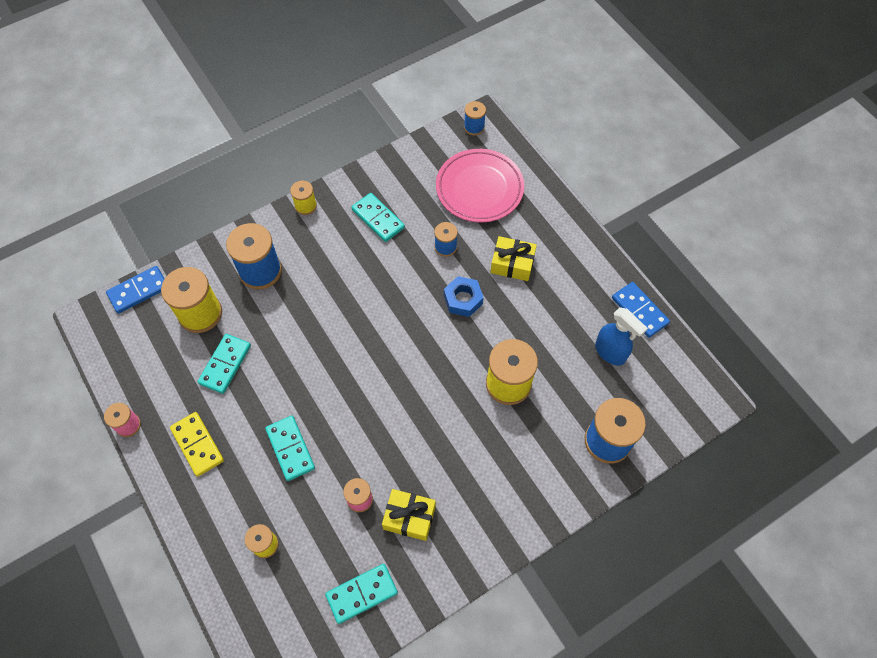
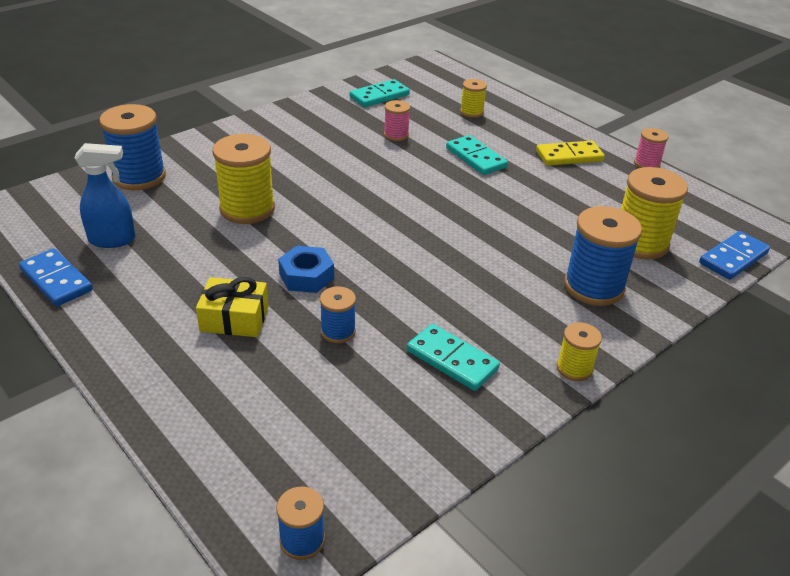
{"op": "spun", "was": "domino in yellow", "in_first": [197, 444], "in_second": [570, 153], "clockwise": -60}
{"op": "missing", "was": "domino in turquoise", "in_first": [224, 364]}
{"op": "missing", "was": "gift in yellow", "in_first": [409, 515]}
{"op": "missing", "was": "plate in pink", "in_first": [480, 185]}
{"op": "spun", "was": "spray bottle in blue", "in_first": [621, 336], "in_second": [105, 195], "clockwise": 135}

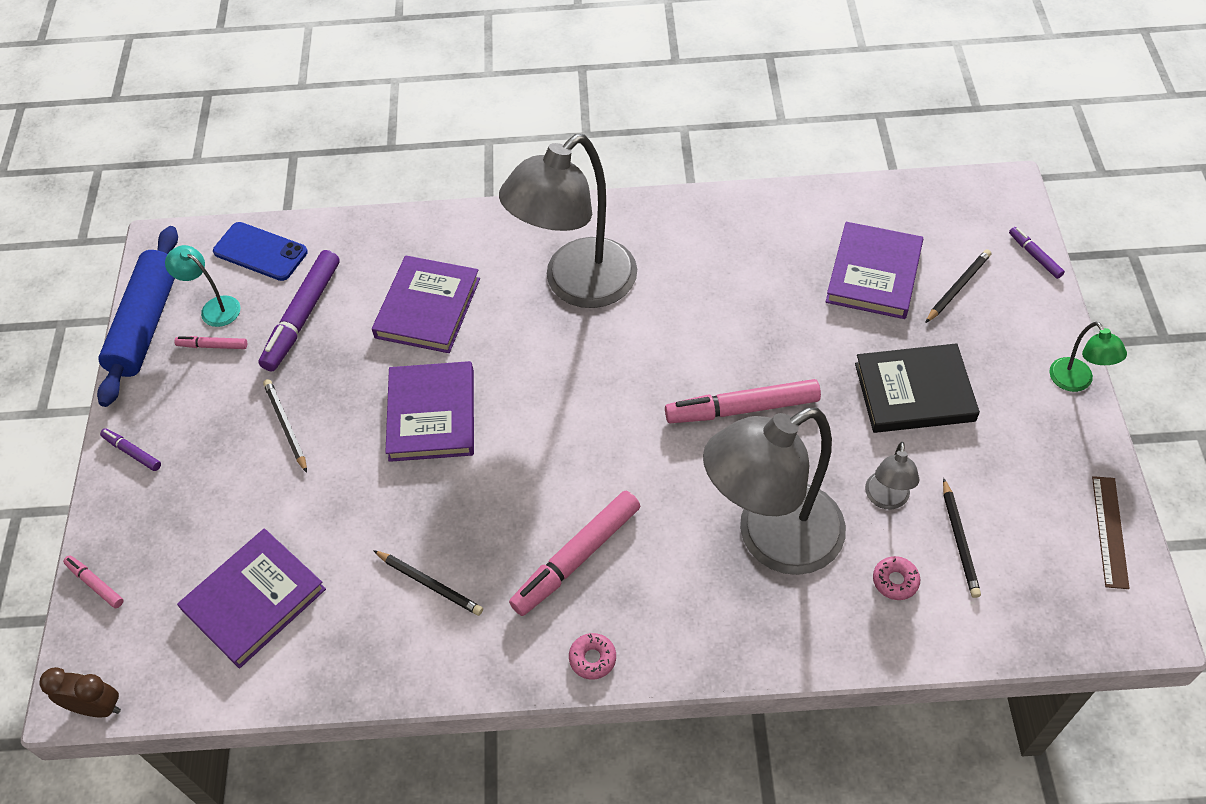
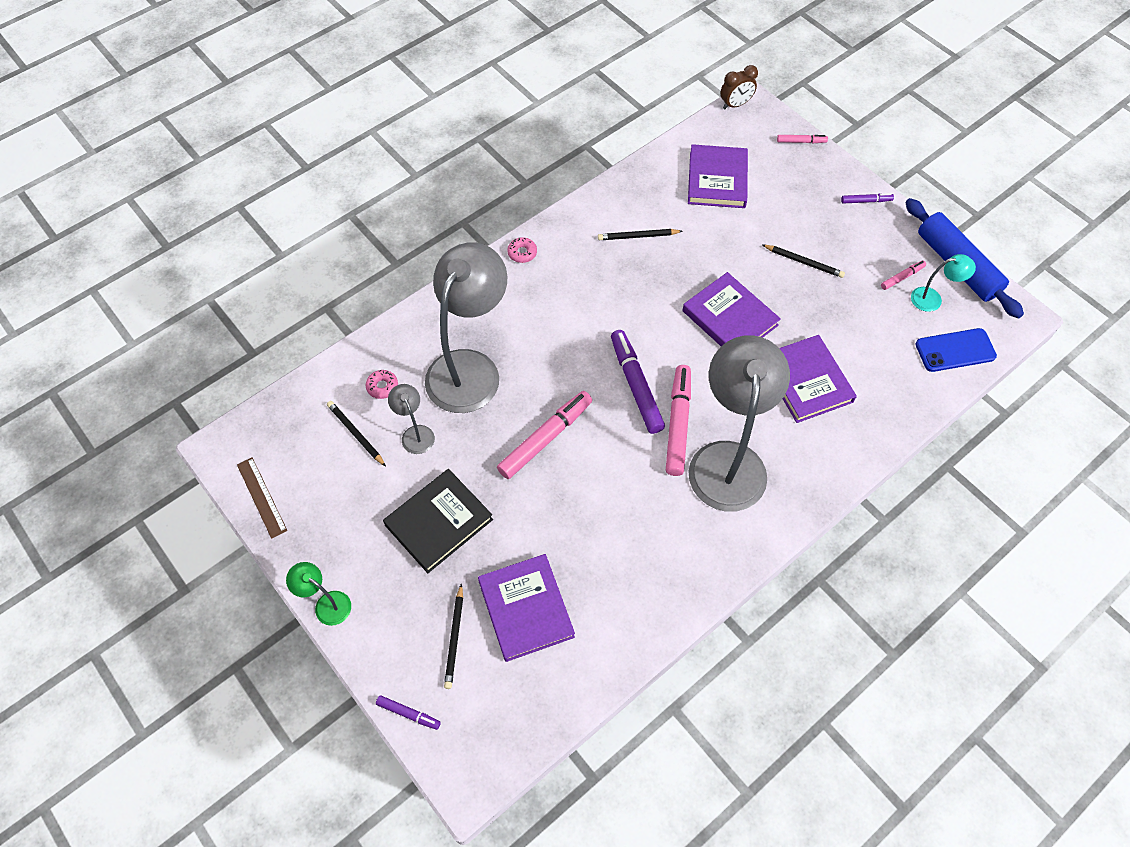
{"op": "relocated", "was": "marker in purple", "in_first": [299, 311], "in_second": [638, 382]}
{"op": "relocated", "was": "marker in pink", "in_first": [574, 553], "in_second": [678, 420]}

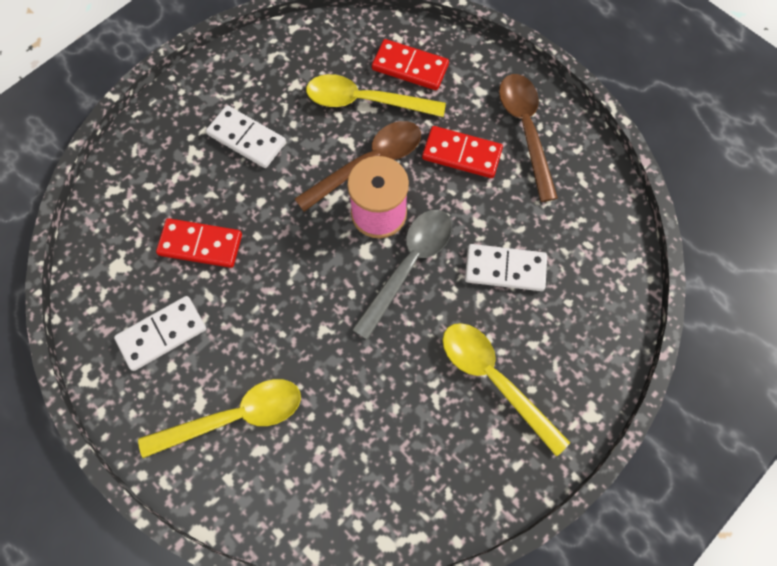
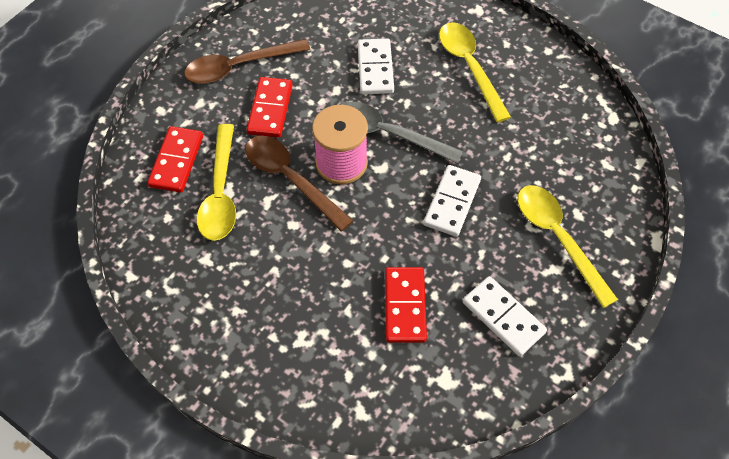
{"op": "relocated", "was": "domino in white", "in_first": [246, 136], "in_second": [452, 201]}
{"op": "spun", "was": "spoon in yellow", "in_first": [506, 389], "in_second": [475, 72], "clockwise": 120}

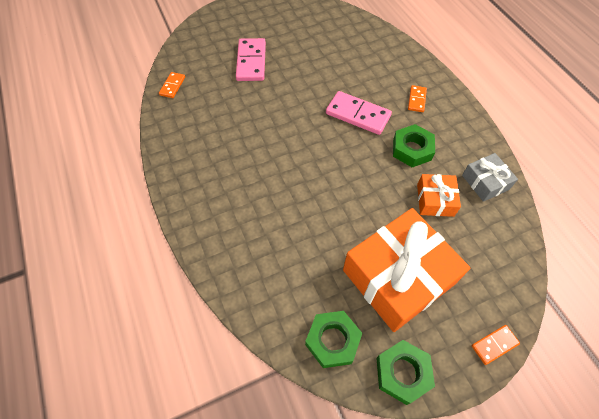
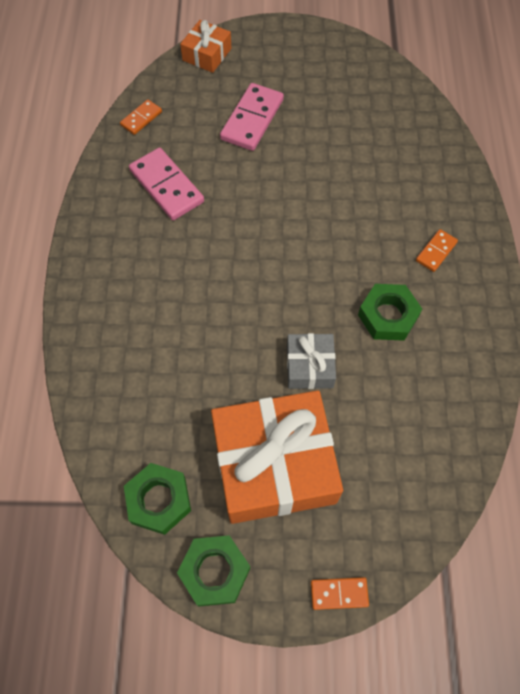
{"op": "relocated", "was": "domino in pink", "in_first": [359, 113], "in_second": [166, 184]}
{"op": "relocated", "was": "gift in orange", "in_first": [439, 195], "in_second": [205, 46]}
{"op": "relocated", "was": "gift in grey", "in_first": [490, 177], "in_second": [311, 361]}

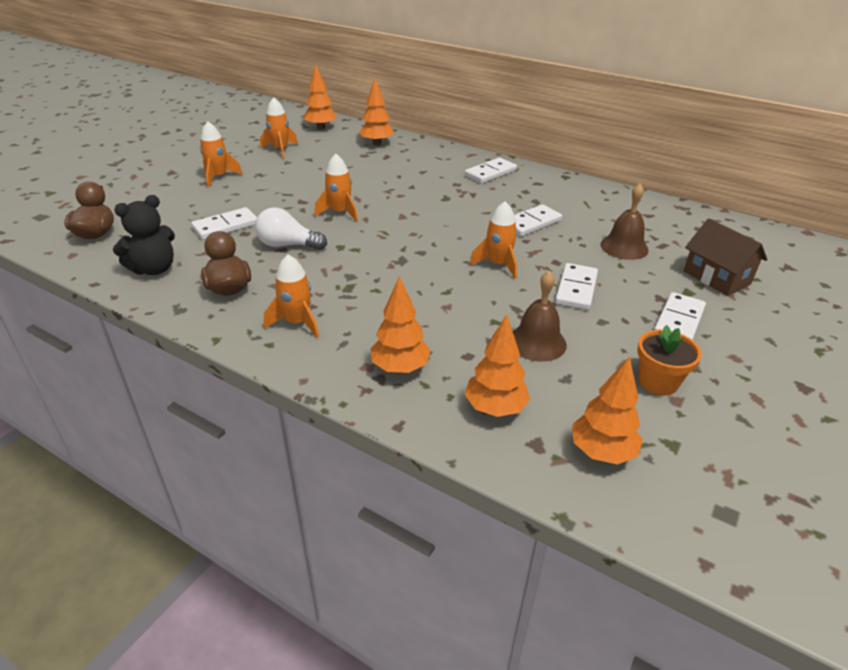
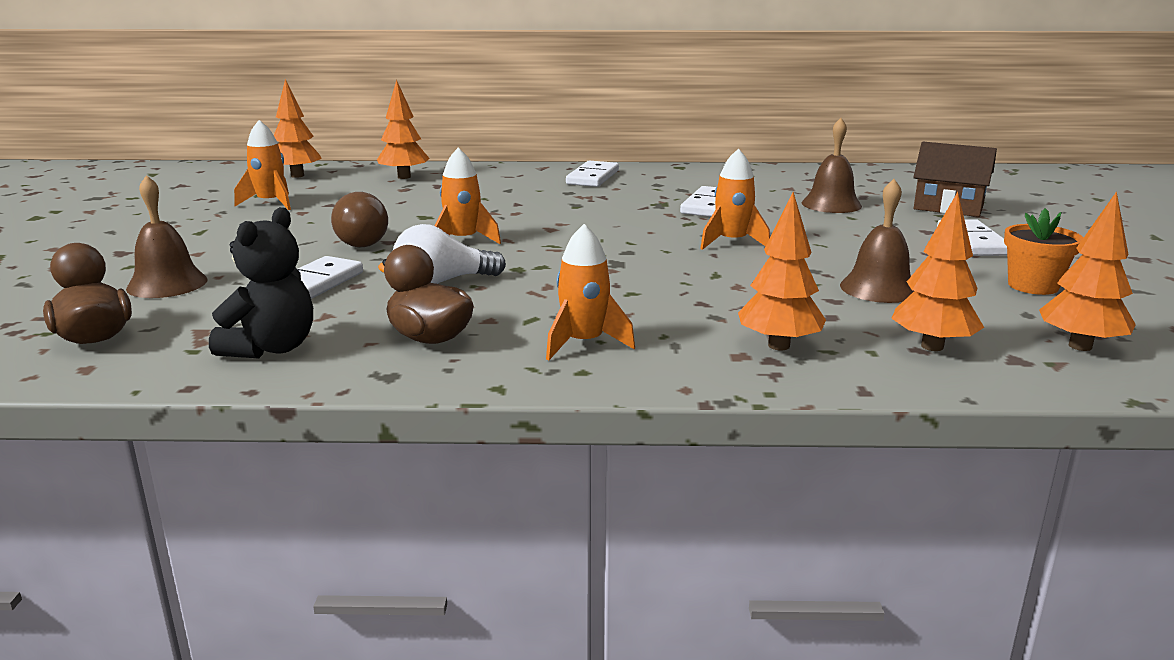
{"op": "missing", "was": "rocket in orange", "in_first": [221, 154]}
{"op": "missing", "was": "domino in white", "in_first": [576, 286]}
{"op": "appeared", "now": "bell in brown", "in_second": [167, 236]}
{"op": "appeared", "now": "light bulb in brown", "in_second": [359, 219]}

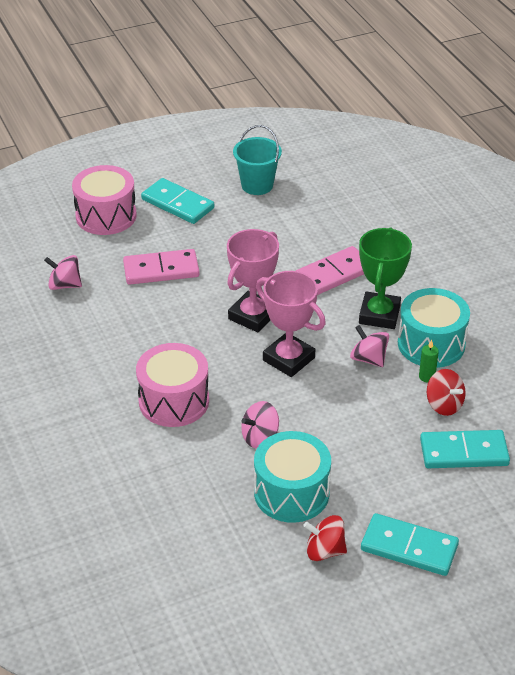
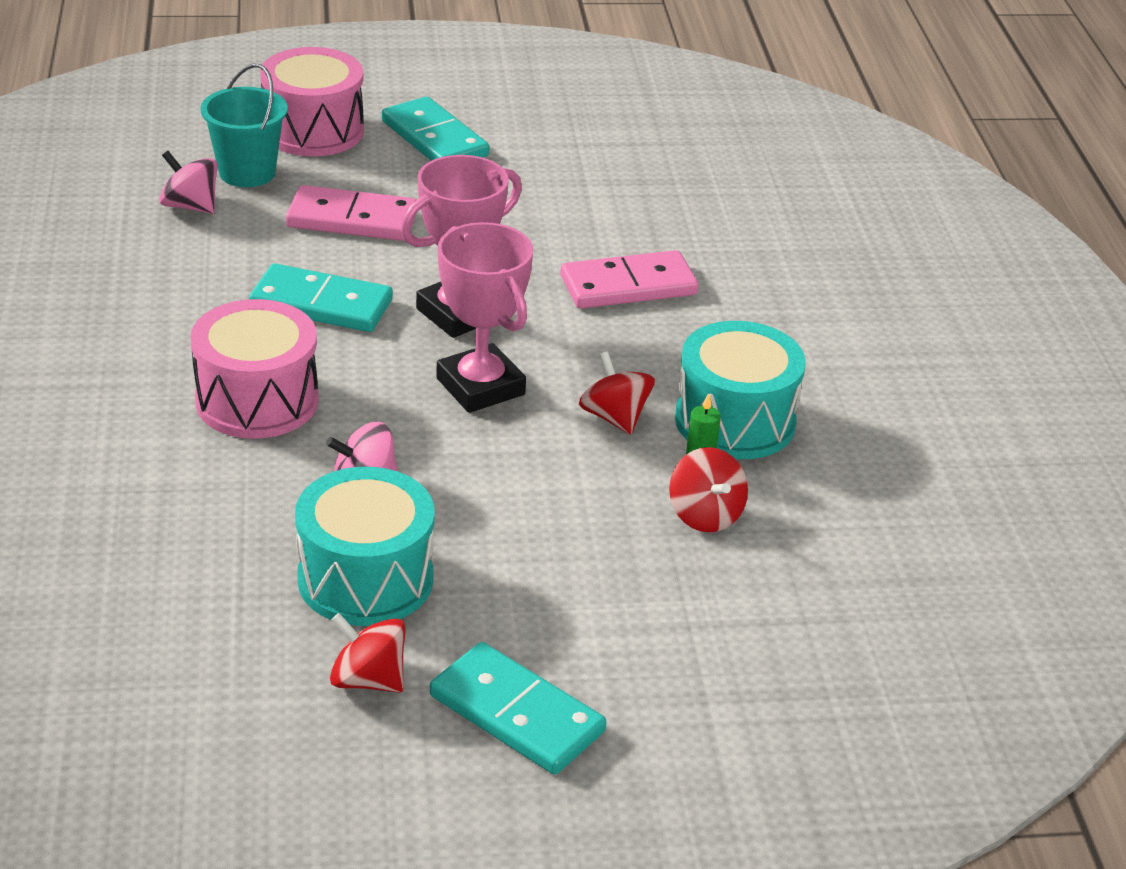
{"op": "relocated", "was": "bucket in turquoise", "in_first": [257, 160], "in_second": [244, 125]}
{"op": "colour", "was": "spinning top in pink", "now": "spinning top in red", "in_first": [369, 346], "in_second": [617, 393]}
{"op": "missing", "was": "trophy in green", "in_first": [385, 278]}
{"op": "relocated", "was": "domino in turquoise", "in_first": [465, 449], "in_second": [321, 297]}

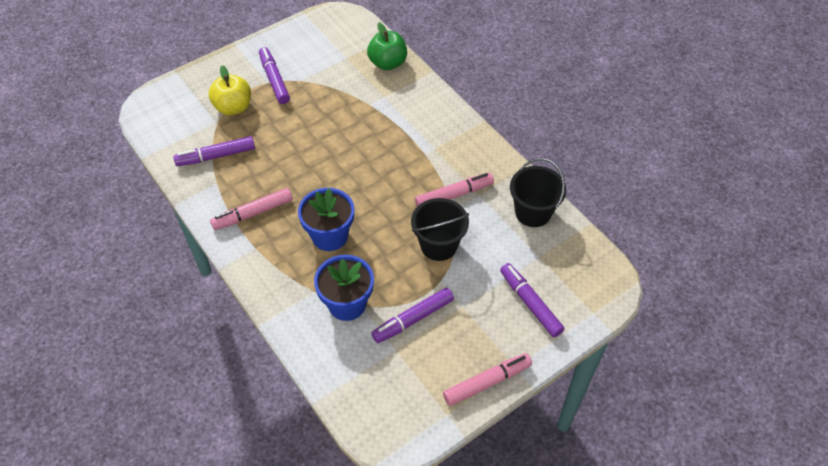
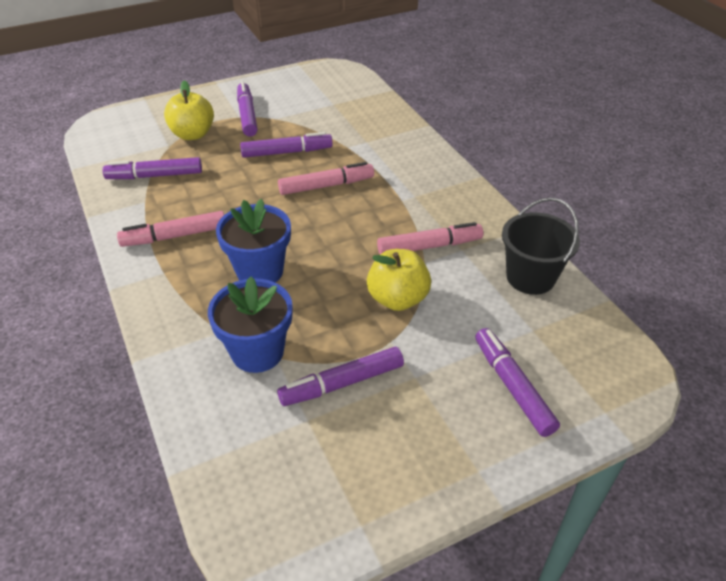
{"op": "missing", "was": "apple in green", "in_first": [387, 46]}
{"op": "exchanged", "was": "bucket in black", "now": "apple in yellow", "in_first": [440, 229], "in_second": [399, 280]}
{"op": "relocated", "was": "marker in pink", "in_first": [487, 379], "in_second": [326, 178]}
{"op": "appeared", "now": "marker in purple", "in_second": [286, 145]}

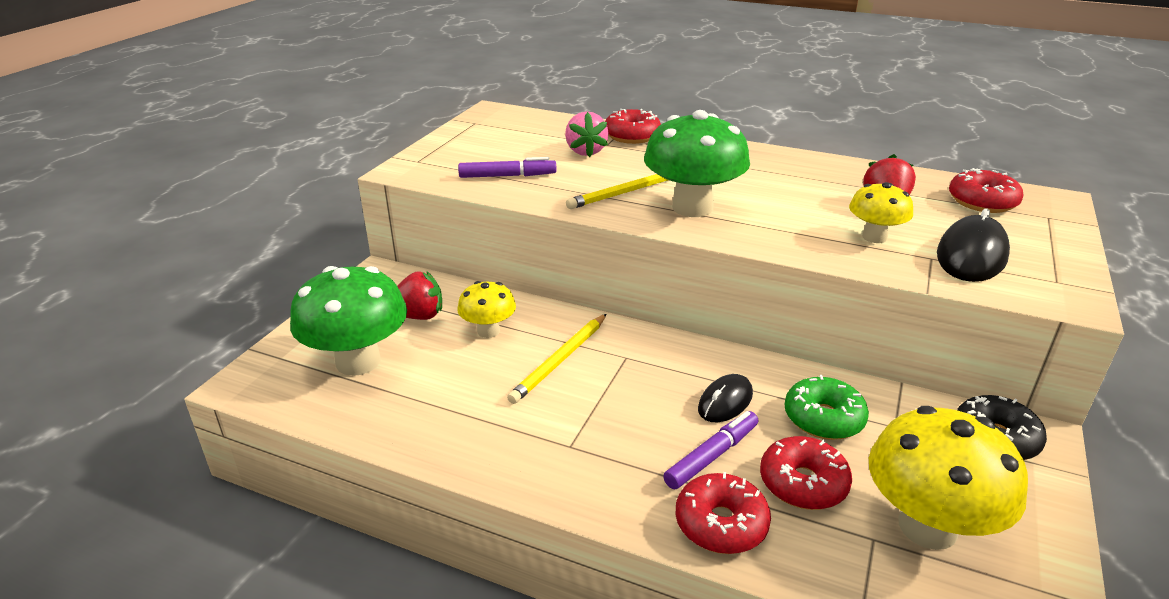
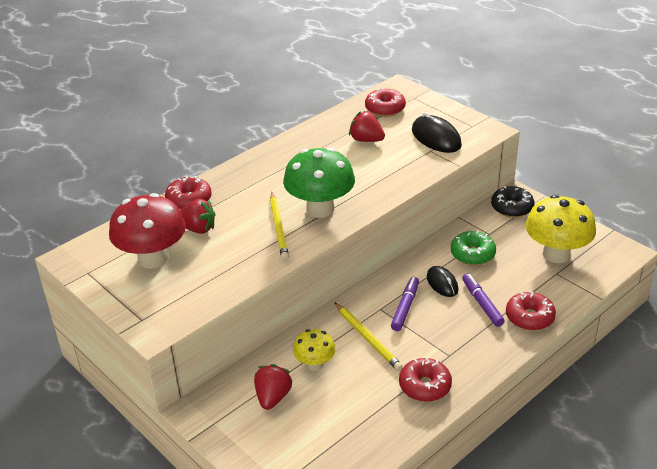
{"op": "missing", "was": "mushroom in green", "in_first": [348, 321]}
{"op": "relocated", "was": "marker in purple", "in_first": [507, 167], "in_second": [405, 304]}
{"op": "colour", "was": "strawberry in pink", "now": "strawberry in red", "in_first": [587, 134], "in_second": [197, 216]}
{"op": "relocated", "was": "donut in red", "in_first": [806, 473], "in_second": [425, 379]}
{"op": "missing", "was": "mushroom in yellow", "in_first": [881, 212]}
{"op": "appeared", "now": "mushroom in red", "in_second": [147, 231]}

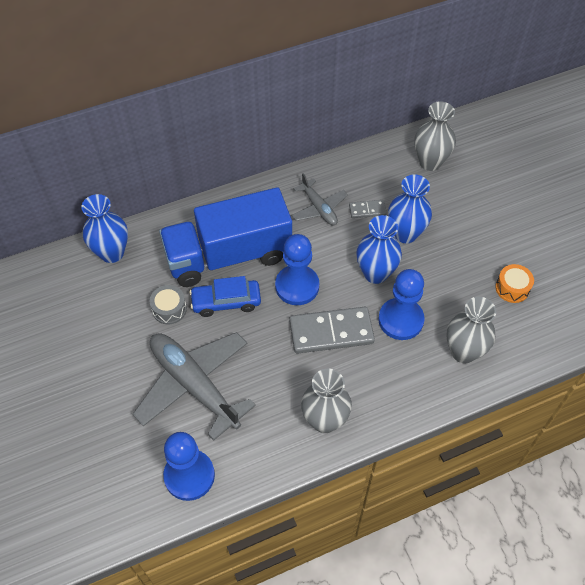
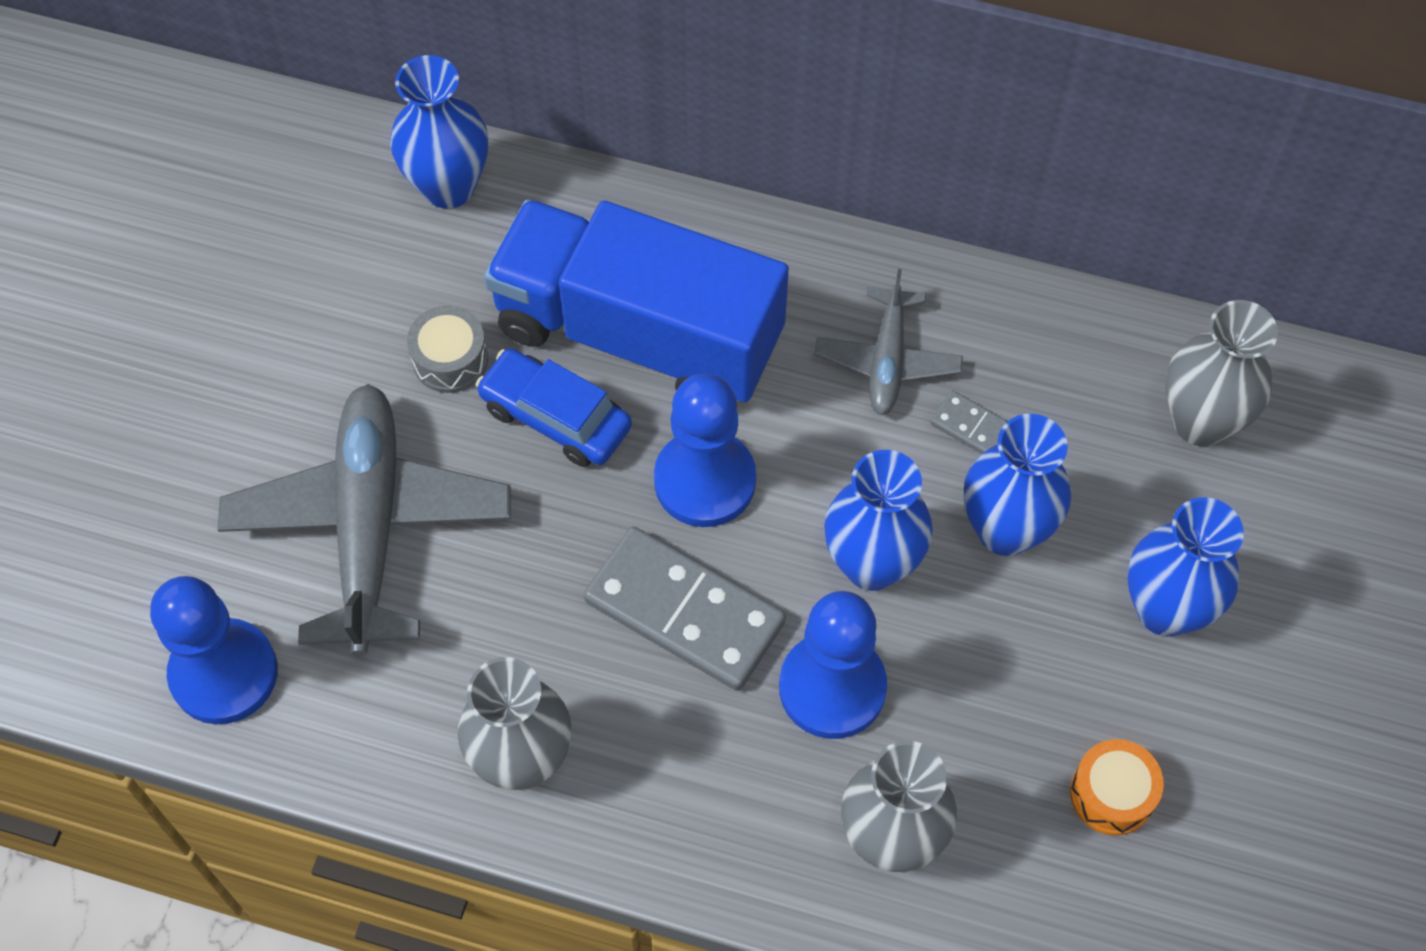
{"op": "appeared", "now": "vase in blue", "in_second": [1185, 566]}

